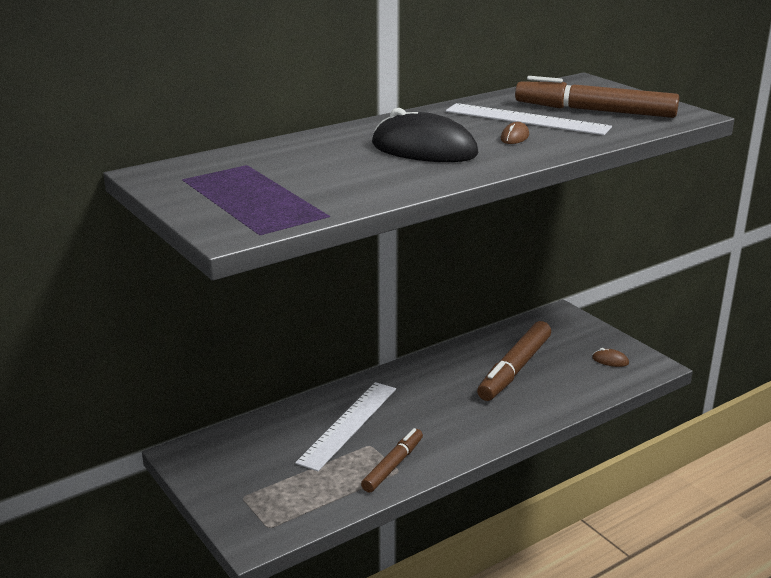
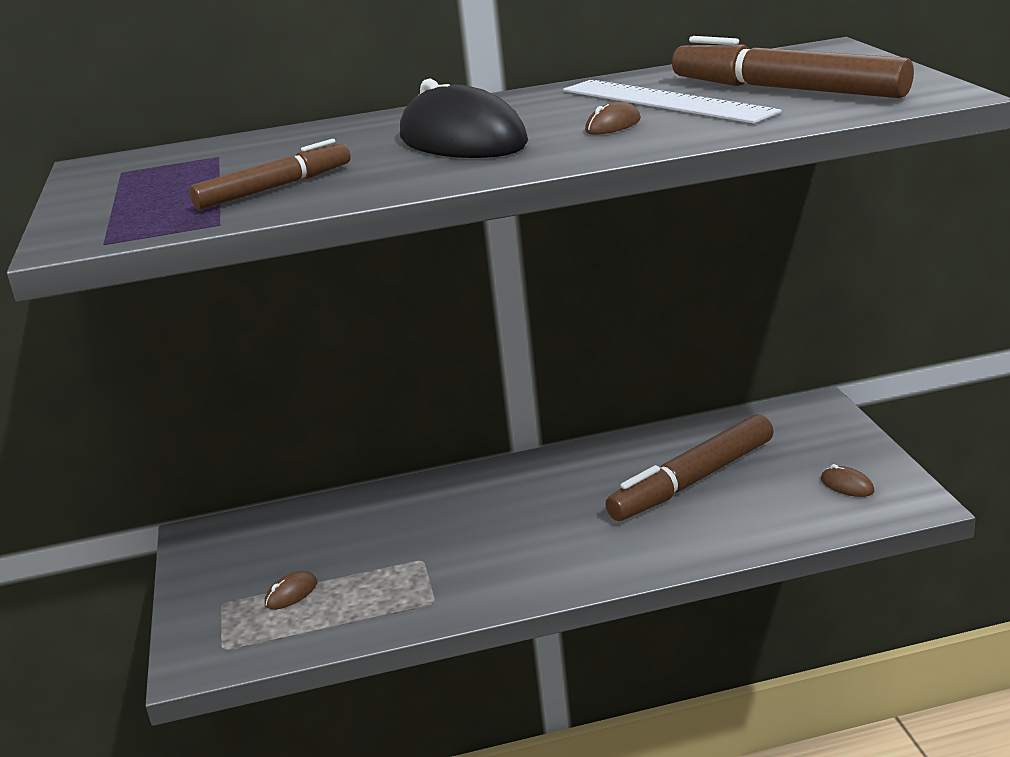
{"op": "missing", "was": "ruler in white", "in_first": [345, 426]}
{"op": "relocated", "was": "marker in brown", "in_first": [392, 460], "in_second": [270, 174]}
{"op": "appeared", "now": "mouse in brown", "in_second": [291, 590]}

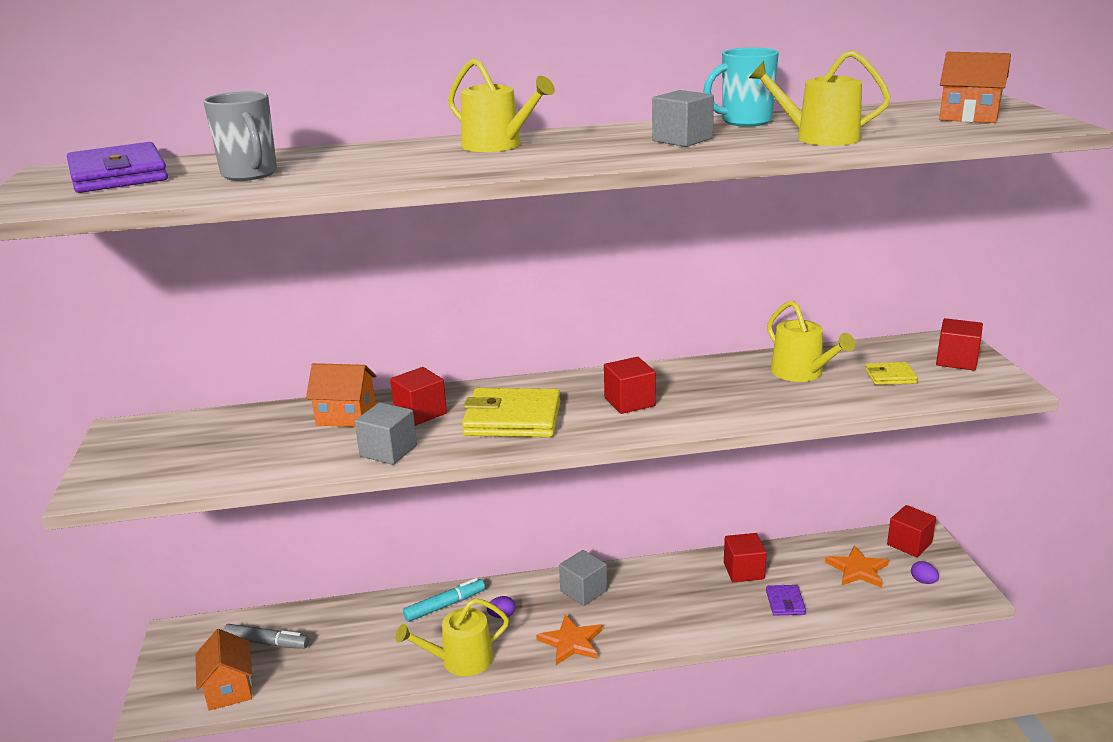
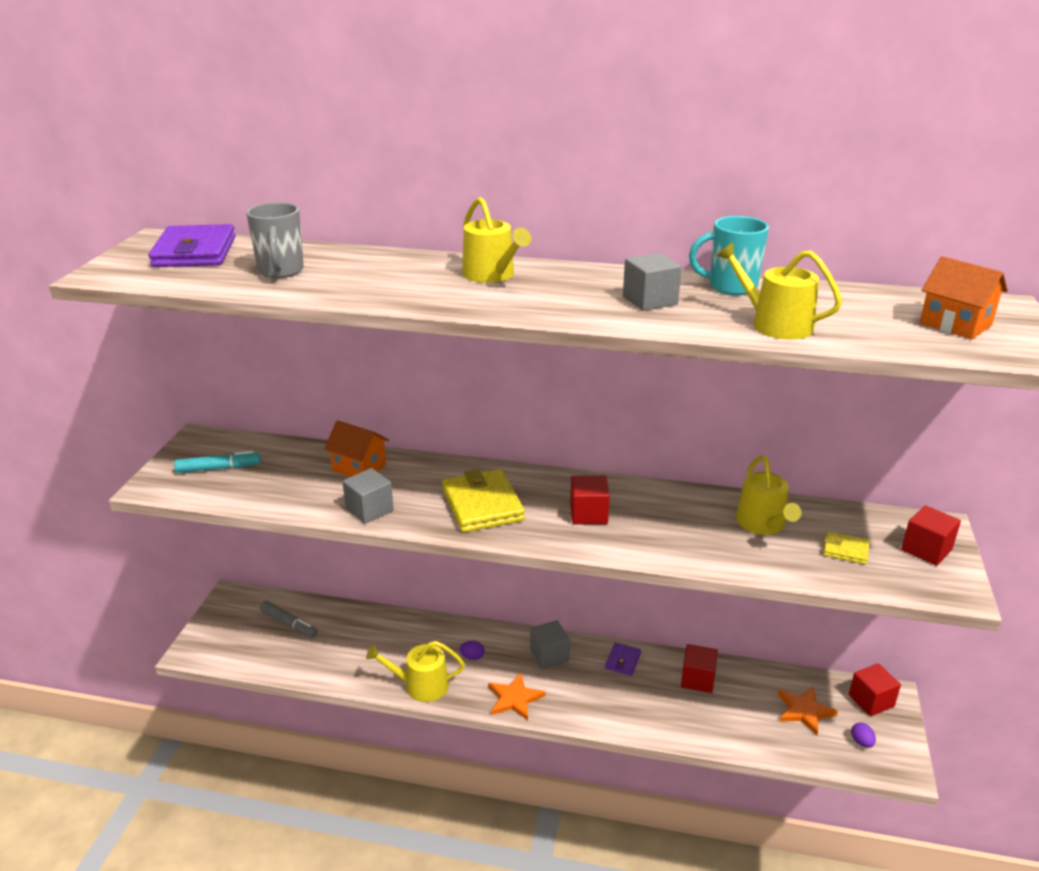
{"op": "missing", "was": "house in orange", "in_first": [223, 669]}
{"op": "missing", "was": "cube in red", "in_first": [418, 396]}
{"op": "relocated", "was": "marker in turquoise", "in_first": [444, 600], "in_second": [217, 462]}
{"op": "spun", "was": "wallet in yellow", "in_first": [511, 412], "in_second": [483, 500], "clockwise": 45}
{"op": "relocated", "was": "wallet in purple", "in_first": [786, 600], "in_second": [623, 659]}

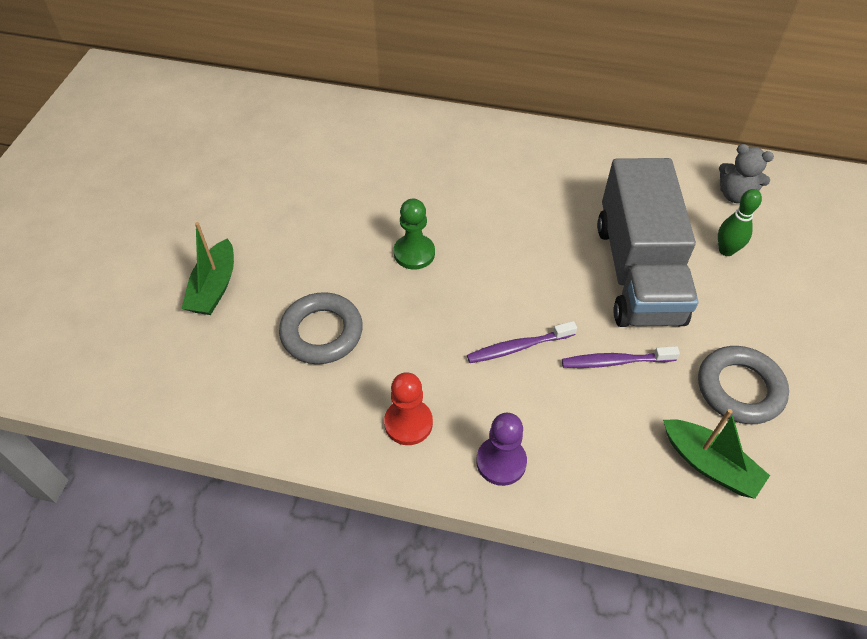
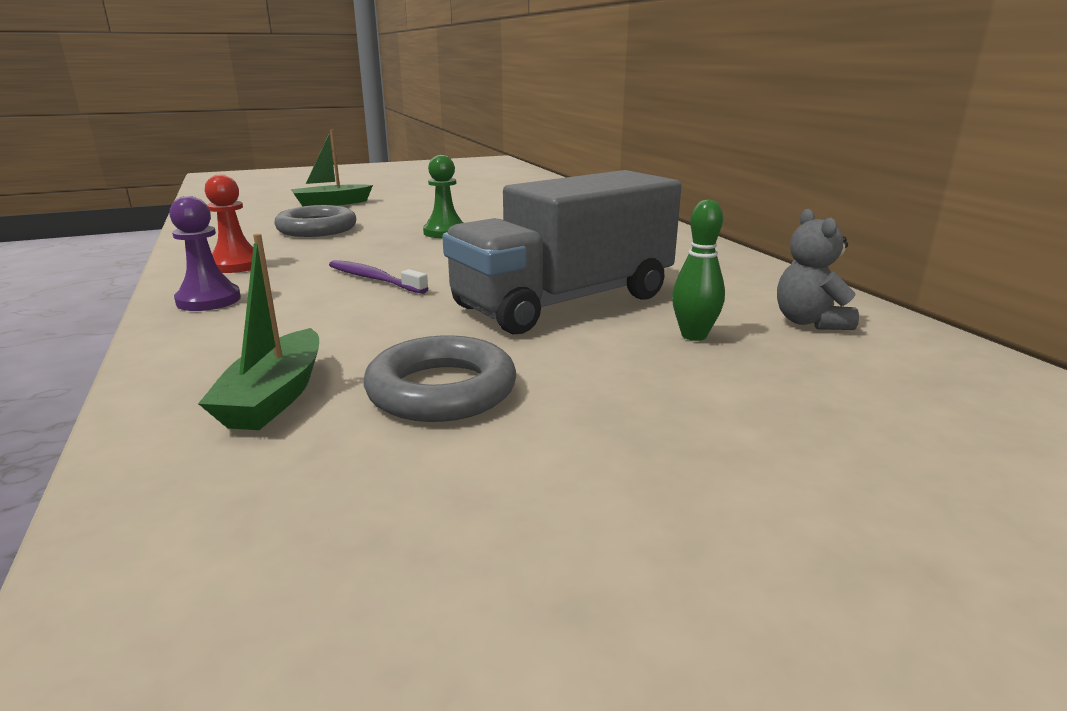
{"op": "missing", "was": "toothbrush in purple", "in_first": [621, 357]}

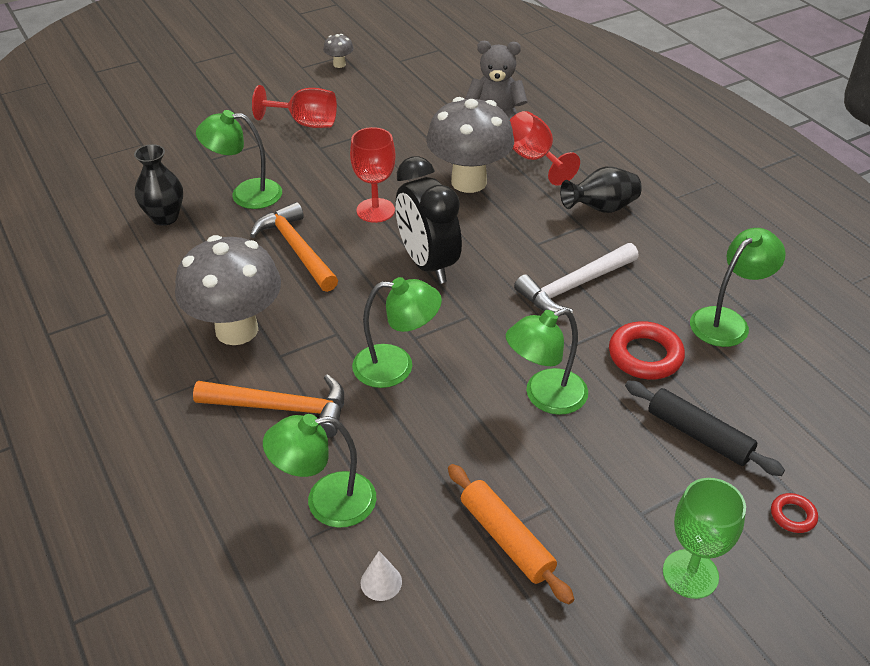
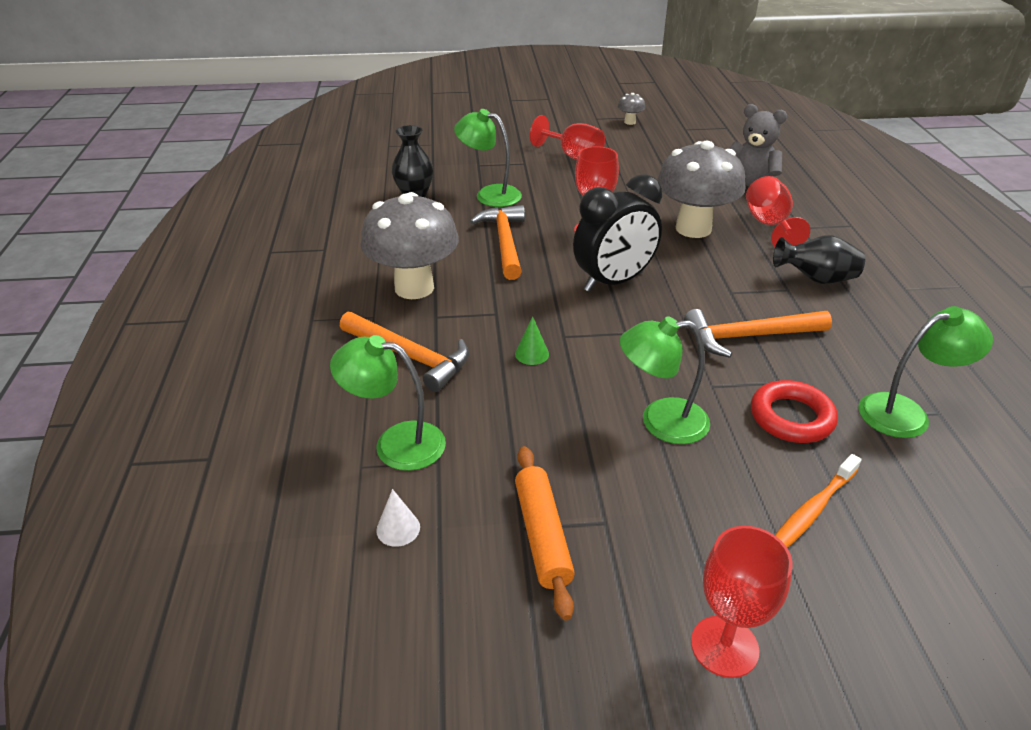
{"op": "exchanged", "was": "lamp in green", "now": "cone in green", "in_first": [397, 332], "in_second": [532, 340]}
{"op": "spun", "was": "clock in black", "in_first": [429, 220], "in_second": [618, 233], "clockwise": -120}
{"op": "colour", "was": "hammer in white", "now": "hammer in orange", "in_first": [576, 279], "in_second": [758, 333]}
{"op": "exchanged", "was": "rolling pin in black", "now": "toothbrush in orange", "in_first": [705, 428], "in_second": [818, 501]}
{"op": "colour", "was": "goblet in green", "now": "goblet in red", "in_first": [704, 538], "in_second": [742, 602]}
{"op": "missing", "was": "ring in red", "in_first": [794, 513]}

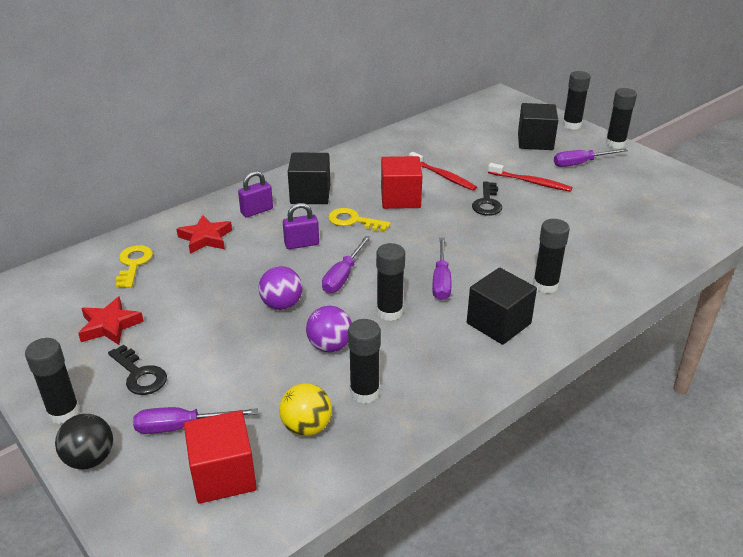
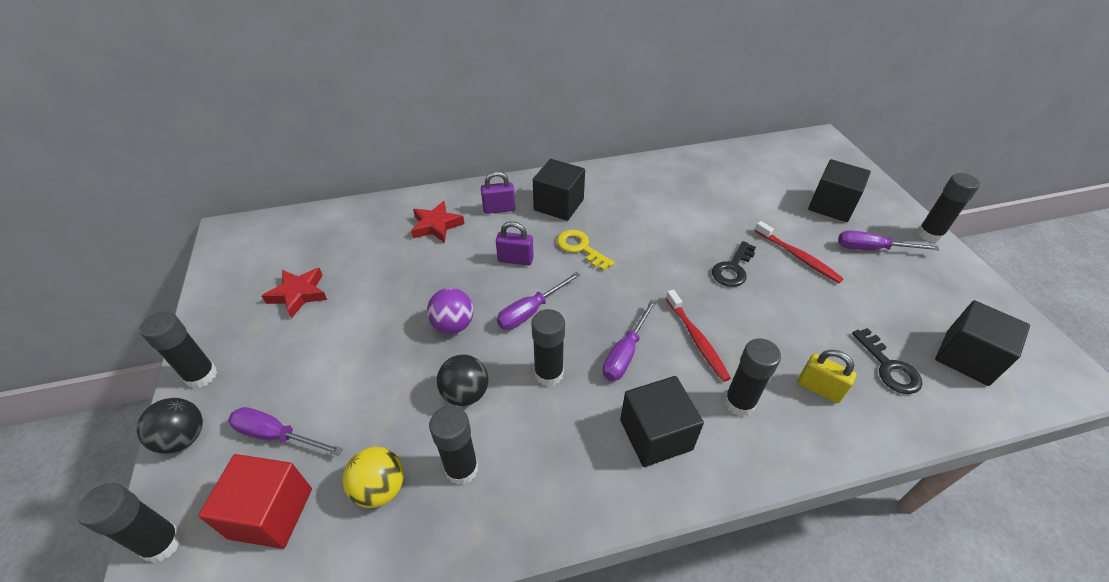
{"op": "relocated", "was": "key in black", "in_first": [137, 370], "in_second": [887, 361]}
{"op": "missing", "was": "key in yellow", "in_first": [134, 266]}
{"op": "colour", "was": "ball in purple", "now": "ball in black", "in_first": [329, 329], "in_second": [462, 380]}
{"op": "missing", "was": "cube in red", "in_first": [402, 182]}
{"op": "relocated", "was": "toothbrush in red", "in_first": [443, 171], "in_second": [698, 336]}
{"op": "relocated", "was": "glue stick in black", "in_first": [577, 100], "in_second": [129, 523]}
{"op": "appeared", "now": "padlock in yellow", "in_second": [827, 376]}
{"op": "appeared", "now": "cube in black", "in_second": [982, 343]}

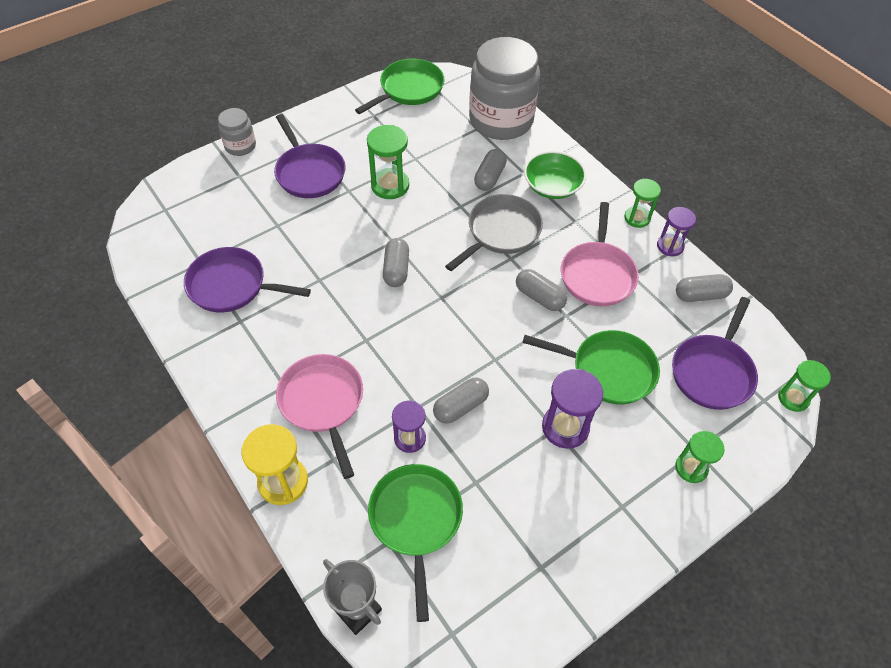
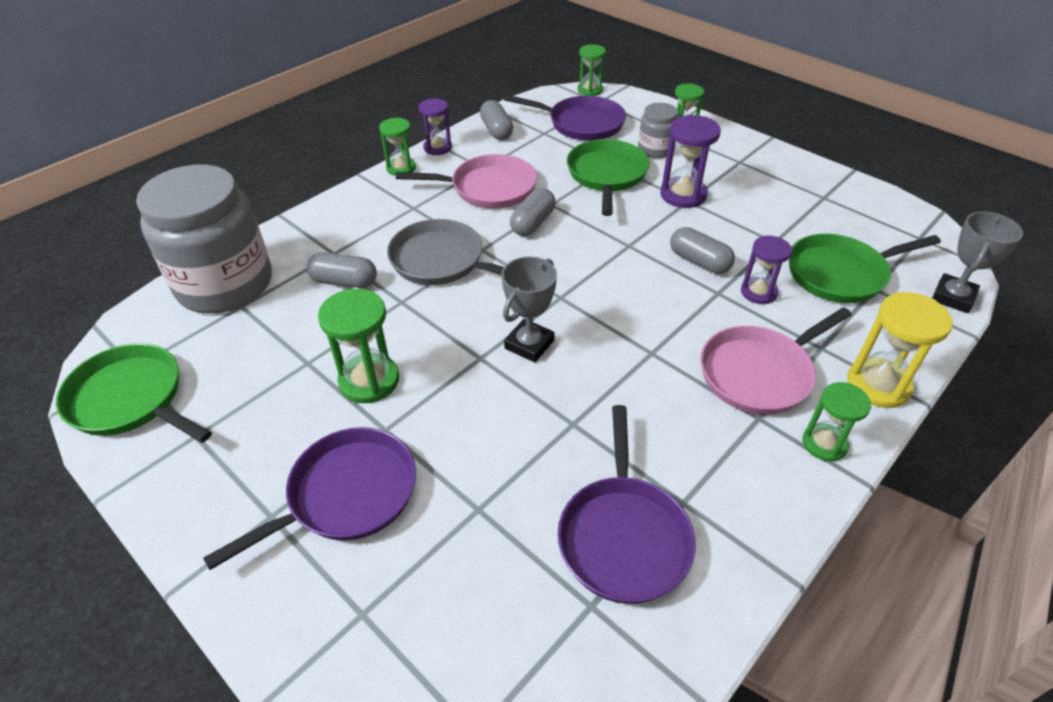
{"op": "relocated", "was": "jar in grey", "in_first": [237, 132], "in_second": [658, 130]}
{"op": "exchanged", "was": "capsule in grey", "now": "trophy in grey", "in_first": [396, 262], "in_second": [529, 310]}
{"op": "missing", "was": "bowl in green", "in_first": [555, 175]}
{"op": "appeared", "now": "hourglass in green", "in_second": [837, 422]}

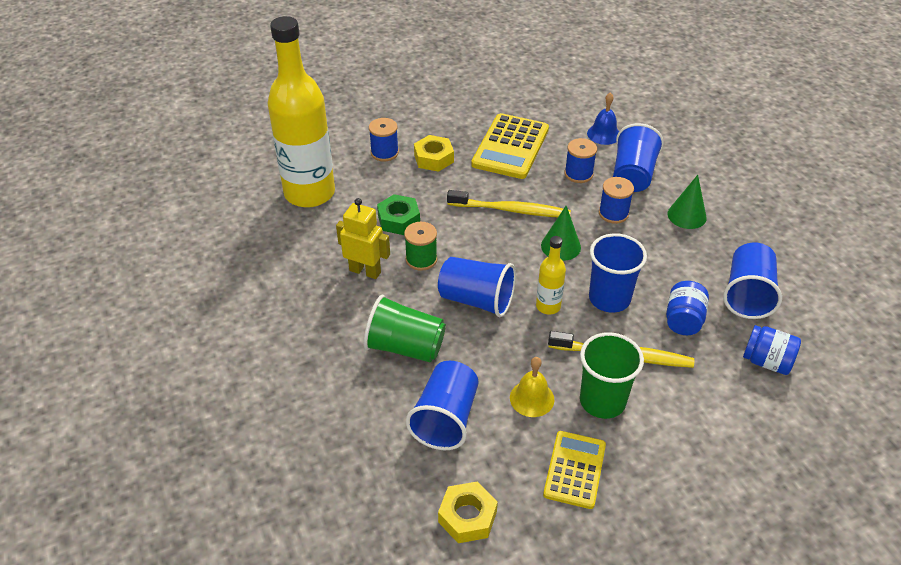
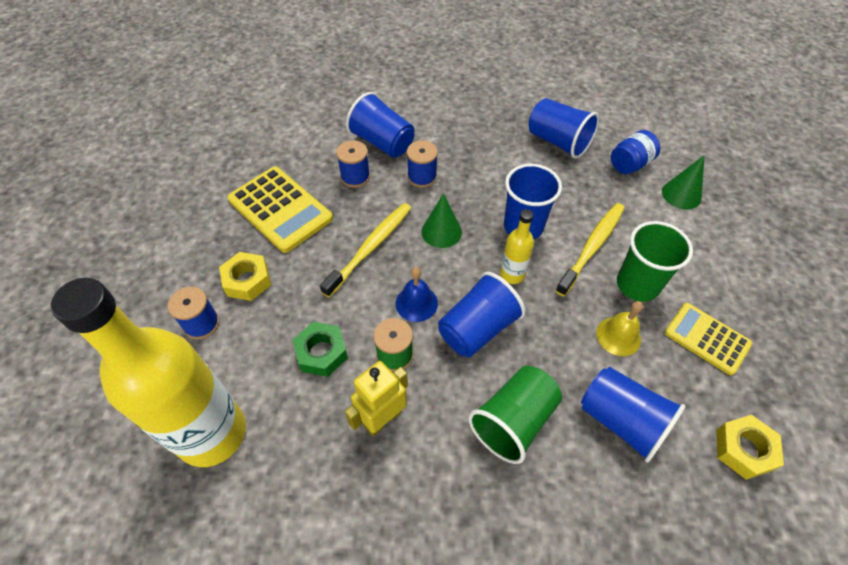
{"op": "relocated", "was": "bell in blue", "in_first": [603, 118], "in_second": [417, 294]}
{"op": "missing", "was": "jar in blue", "in_first": [687, 308]}
{"op": "relocated", "was": "cone in green", "in_first": [687, 202], "in_second": [683, 182]}

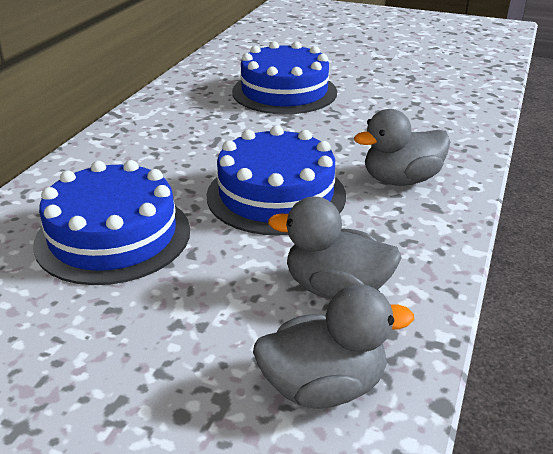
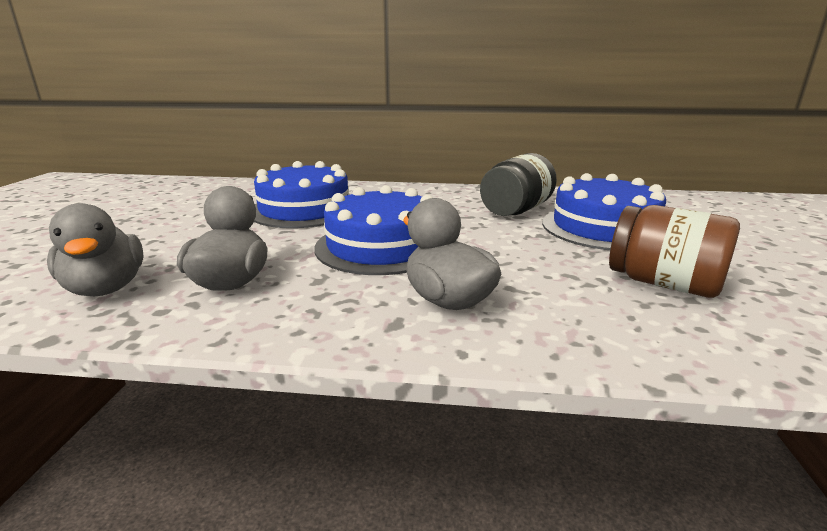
{"op": "appeared", "now": "jar in black", "in_second": [518, 184]}
{"op": "appeared", "now": "jar in brown", "in_second": [674, 251]}

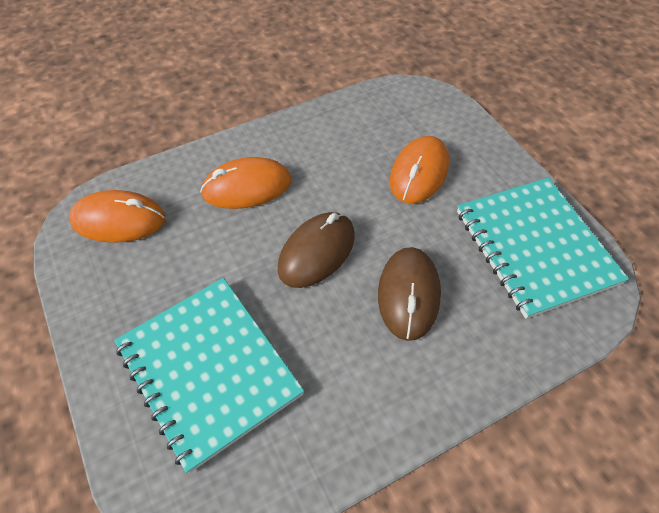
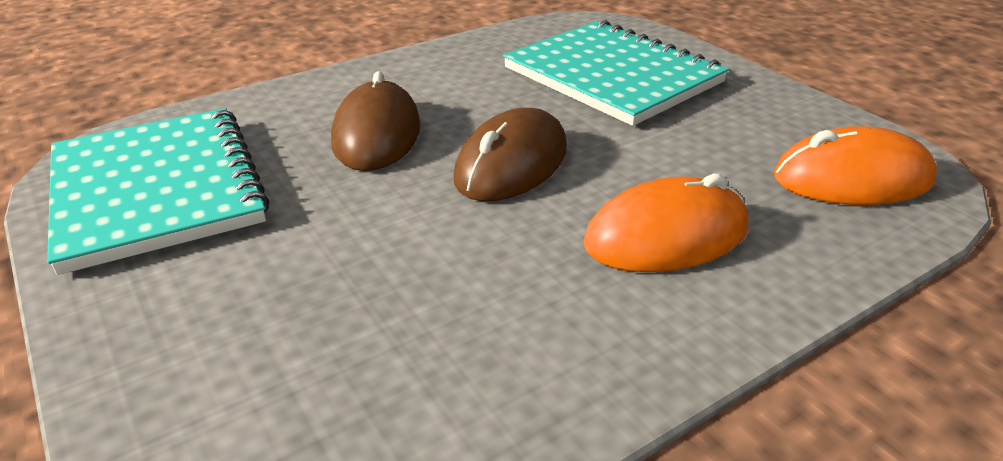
{"op": "missing", "was": "mouse in orange", "in_first": [419, 170]}

